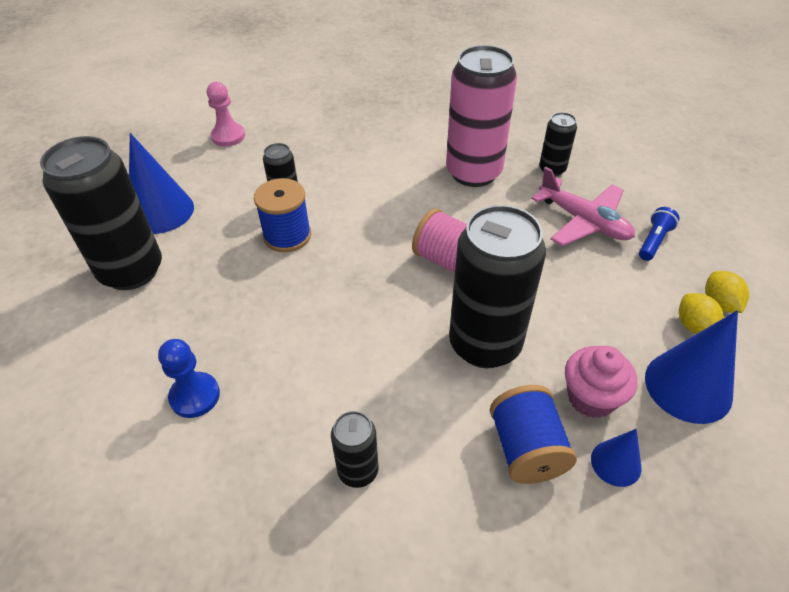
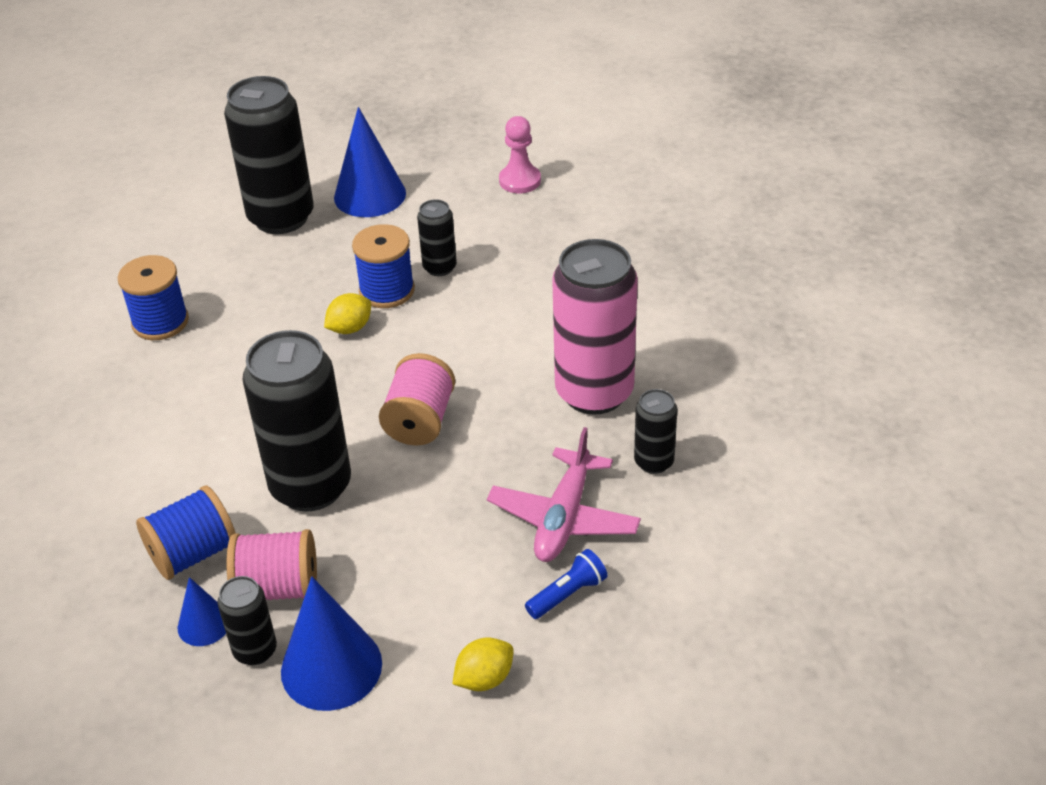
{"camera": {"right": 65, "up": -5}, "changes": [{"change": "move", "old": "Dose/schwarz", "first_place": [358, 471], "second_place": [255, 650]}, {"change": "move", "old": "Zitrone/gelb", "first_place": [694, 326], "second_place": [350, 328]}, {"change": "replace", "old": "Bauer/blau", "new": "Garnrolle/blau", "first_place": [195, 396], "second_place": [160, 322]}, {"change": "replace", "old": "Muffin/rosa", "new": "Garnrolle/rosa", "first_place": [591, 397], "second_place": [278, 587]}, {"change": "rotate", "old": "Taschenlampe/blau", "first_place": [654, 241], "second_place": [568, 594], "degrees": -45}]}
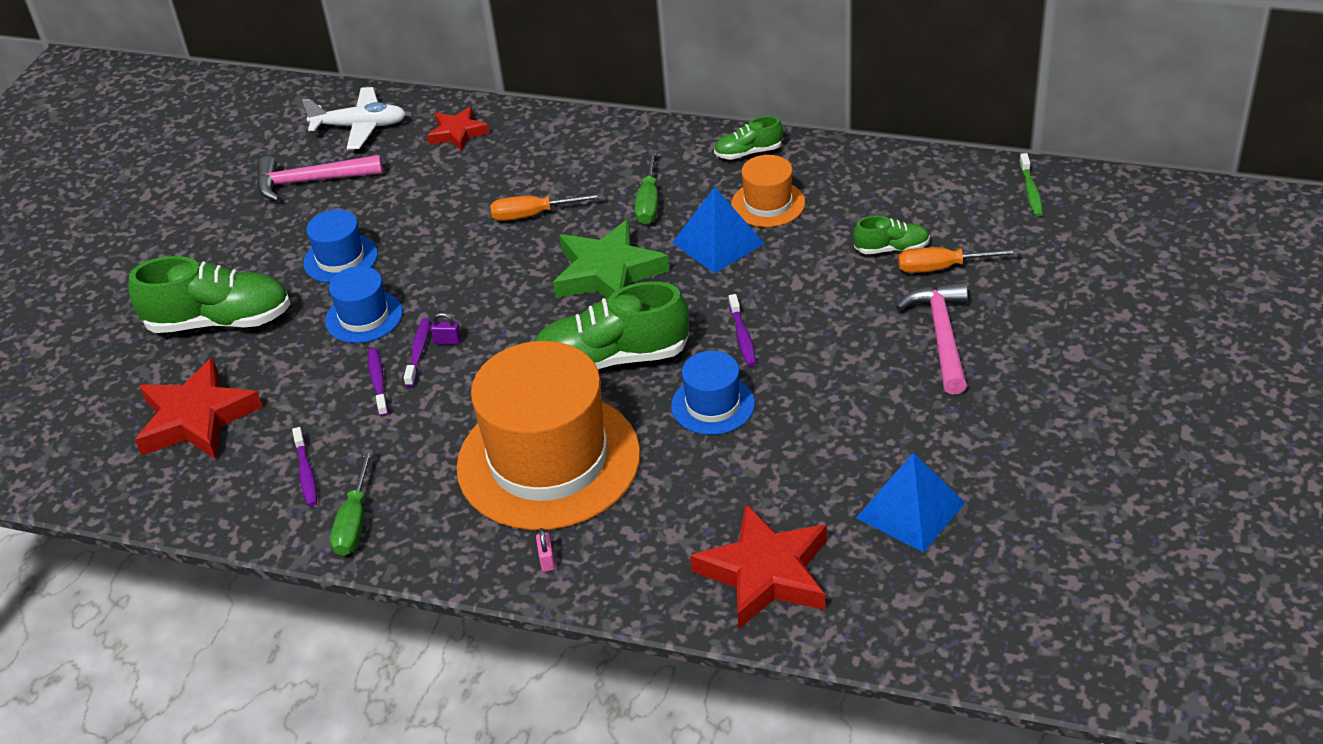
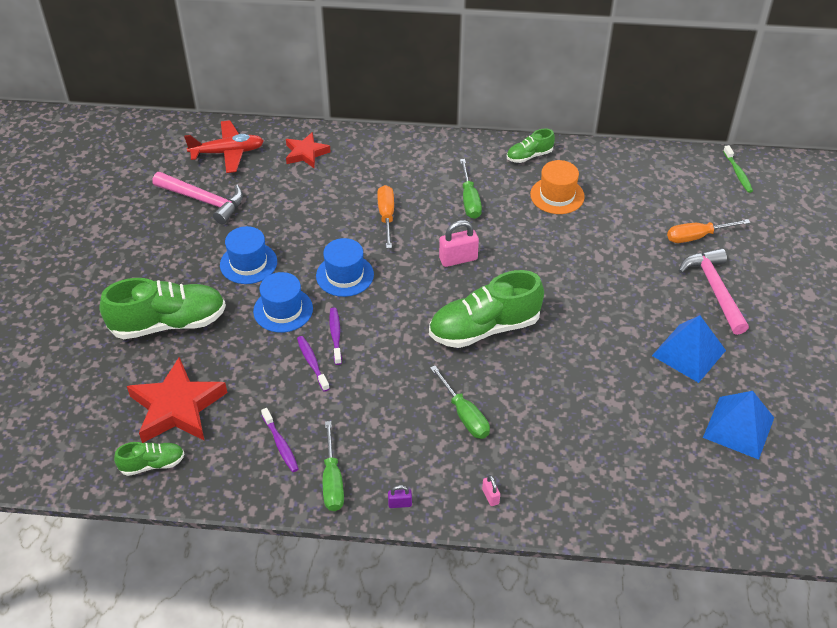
{"camera": {"right": -15, "up": 5}, "changes": [{"change": "delete", "old": "Stern/rot", "first_place": [765, 573]}, {"change": "delete", "old": "Zahnbürste/lila", "first_place": [742, 337]}, {"change": "move", "old": "Vorhängeschloss/lila", "first_place": [447, 341], "second_place": [400, 504]}, {"change": "move", "old": "Hut/blau", "first_place": [712, 405], "second_place": [345, 275]}, {"change": "move", "old": "Pyramide/blau", "first_place": [718, 243], "second_place": [688, 353]}, {"change": "move", "old": "Schuh/grün", "first_place": [891, 248], "second_place": [152, 464]}, {"change": "replace", "old": "Hut/orange", "new": "Schraubenzieher/grün", "first_place": [548, 460], "second_place": [464, 415]}, {"change": "replace", "old": "Stern/grün", "new": "Vorhängeschloss/rosa", "first_place": [608, 273], "second_place": [458, 259]}, {"change": "recolor", "old": "Flugzeug/weiß", "new": "Flugzeug/rot", "first_place": [360, 126], "second_place": [227, 152]}, {"change": "rotate", "old": "Hammer/rosa", "first_place": [311, 181], "second_place": [203, 200], "degrees": -135}, {"change": "rotate", "old": "Schraubenzieher/orange", "first_place": [533, 215], "second_place": [386, 216], "degrees": 105}]}
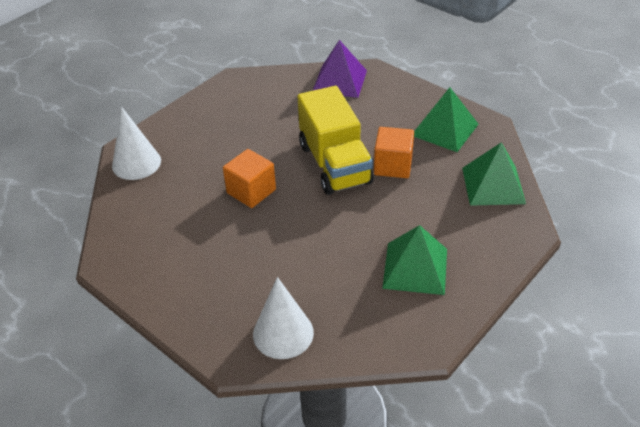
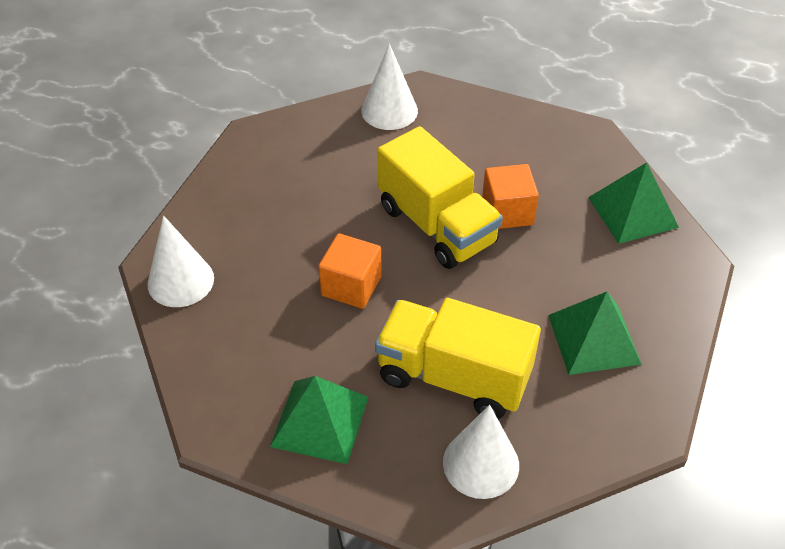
{"camera": {"right": -20, "up": 5}, "changes": [{"change": "insert", "new": "Lastwagen/gelb", "second_place": [453, 377]}, {"change": "move", "old": "Pyramide/grün", "first_place": [444, 129], "second_place": [319, 421]}, {"change": "replace", "old": "Pyramide/lila", "new": "Kegel/weiß", "first_place": [339, 81], "second_place": [389, 110]}]}
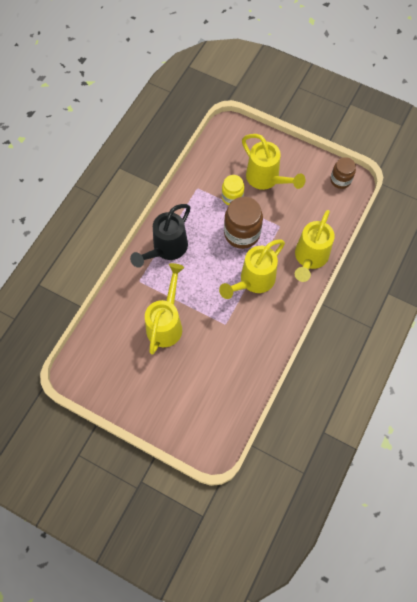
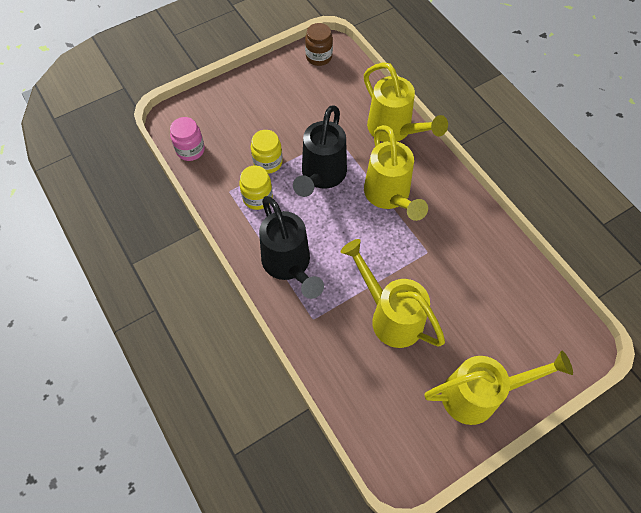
{"camera": {"right": -60, "up": -5}, "changes": [{"change": "insert", "new": "Einmachglas/rosa", "second_place": [190, 150]}, {"change": "insert", "new": "Einmachglas/gelb", "second_place": [257, 198]}, {"change": "move", "old": "Gießkanne/gelb", "first_place": [266, 180], "second_place": [479, 395]}, {"change": "replace", "old": "Einmachglas/braun", "new": "Gießkanne/schwarz", "first_place": [242, 233], "second_place": [321, 177]}]}
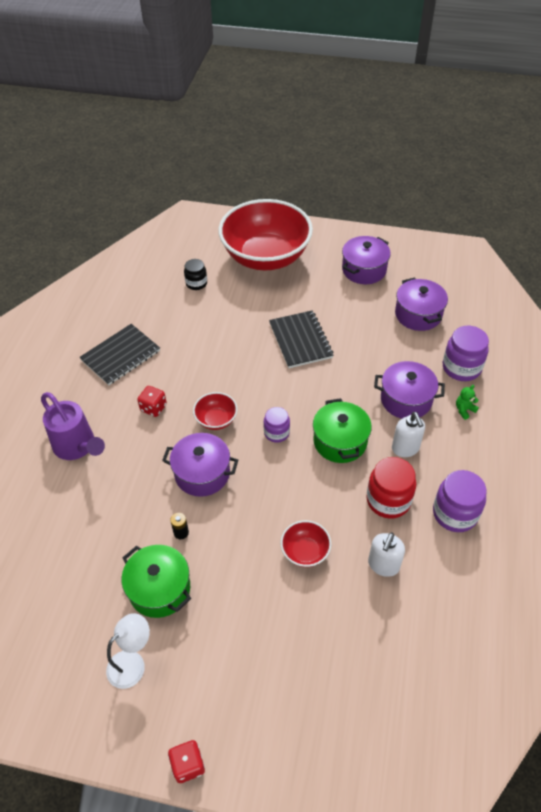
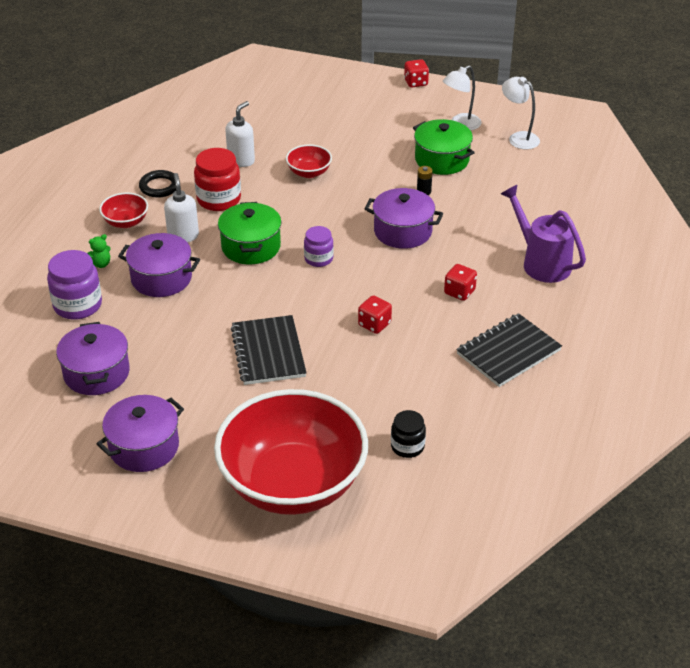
{"camera": {"right": -175, "up": -10}, "changes": [{"change": "insert", "new": "Spielwürfel/rot", "second_place": [374, 324]}, {"change": "insert", "new": "Lampe/weiß", "second_place": [518, 138]}, {"change": "move", "old": "Schüssel/rot", "first_place": [216, 419], "second_place": [126, 222]}, {"change": "replace", "old": "Einmachglas/lila", "new": "Ring/schwarz", "first_place": [455, 513], "second_place": [159, 187]}]}
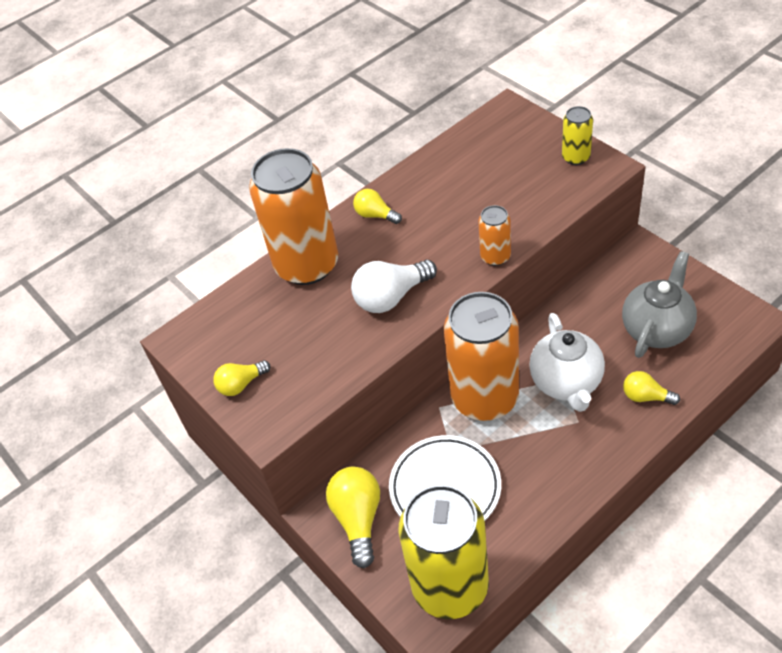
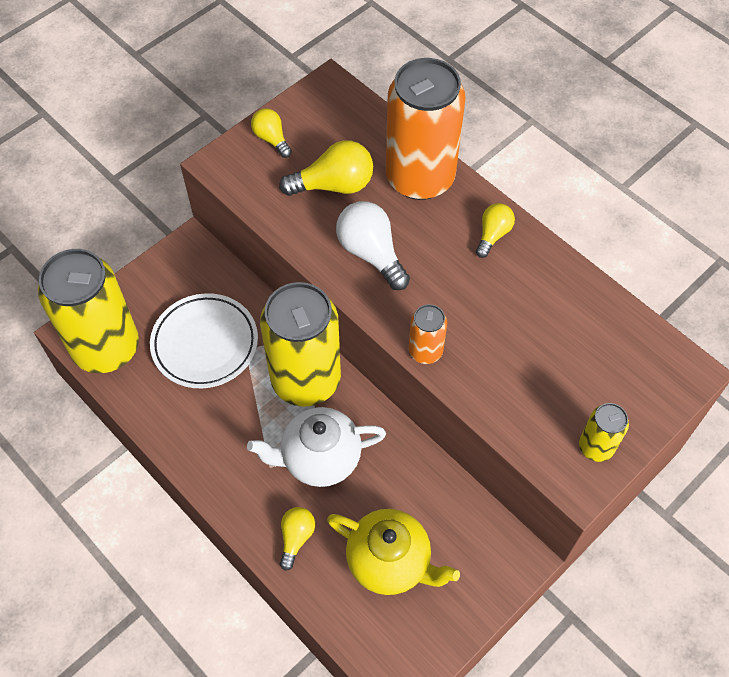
{"camera": {"right": 80, "up": 10}, "changes": [{"change": "move", "old": "Glühbirne/gelb", "first_place": [358, 519], "second_place": [334, 185]}, {"change": "recolor", "old": "Dose/orange", "new": "Dose/gelb", "first_place": [484, 398], "second_place": [306, 379]}, {"change": "recolor", "old": "Teekanne/grau", "new": "Teekanne/gelb", "first_place": [656, 329], "second_place": [390, 561]}]}
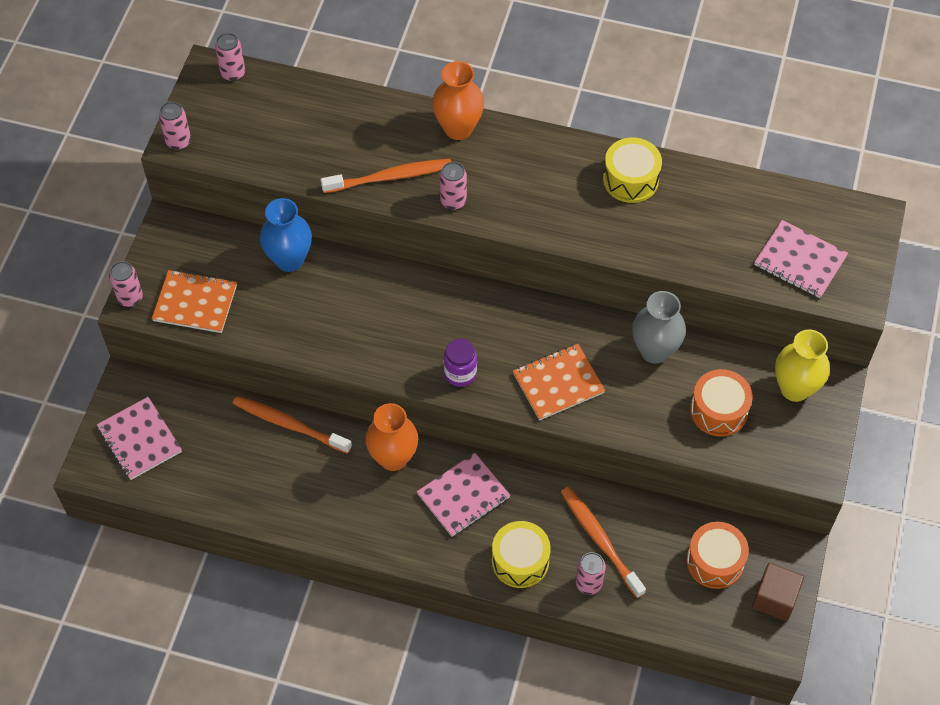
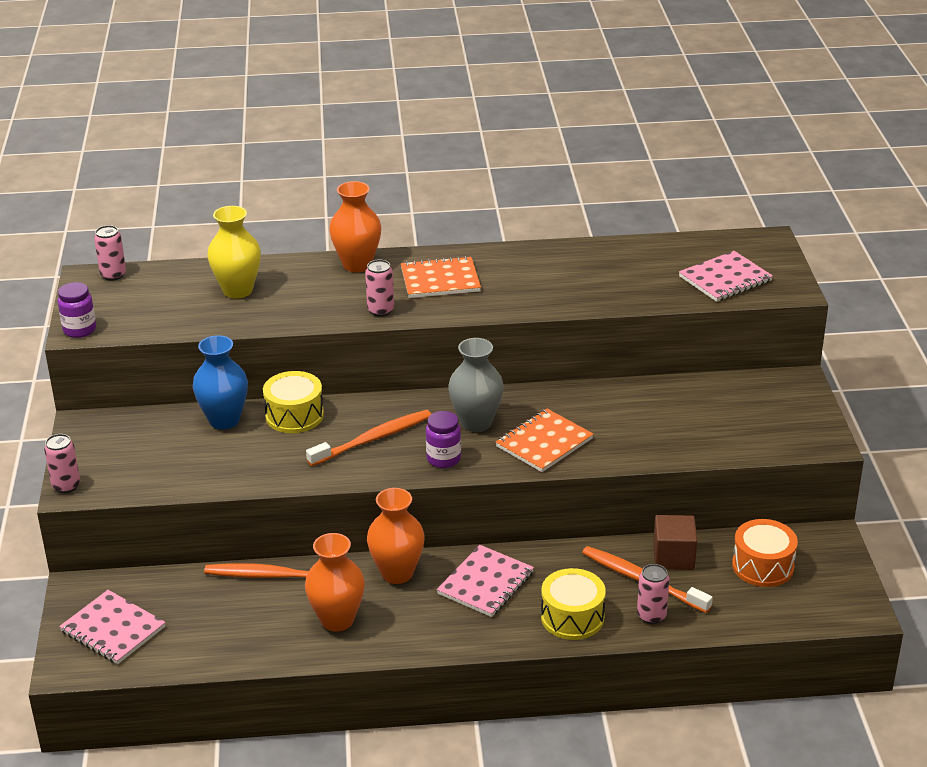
{"camera": {"right": -20, "up": -25}, "changes": [{"change": "delete", "old": "Trommel/orange", "first_place": [718, 410]}, {"change": "insert", "new": "Vase/orange", "second_place": [337, 620]}, {"change": "move", "old": "Notizbuch/orange", "first_place": [195, 303], "second_place": [440, 280]}, {"change": "move", "old": "Zahnbürste/orange", "first_place": [391, 177], "second_place": [373, 439]}, {"change": "move", "old": "Trommel/gelb", "first_place": [630, 179], "second_place": [294, 415]}, {"change": "move", "old": "Vase/grau", "first_place": [654, 351], "second_place": [476, 423]}, {"change": "move", "old": "Kubus/braun", "first_place": [774, 599], "second_place": [673, 557]}, {"change": "move", "old": "Vase/gelb", "first_place": [795, 388], "second_place": [238, 290]}, {"change": "replace", "old": "Dose/rosa", "new": "Einmachglas/lila", "first_place": [178, 141], "second_place": [79, 330]}, {"change": "rotate", "old": "Notizbuch/rosa", "first_place": [800, 261], "second_place": [725, 279], "degrees": -45}]}
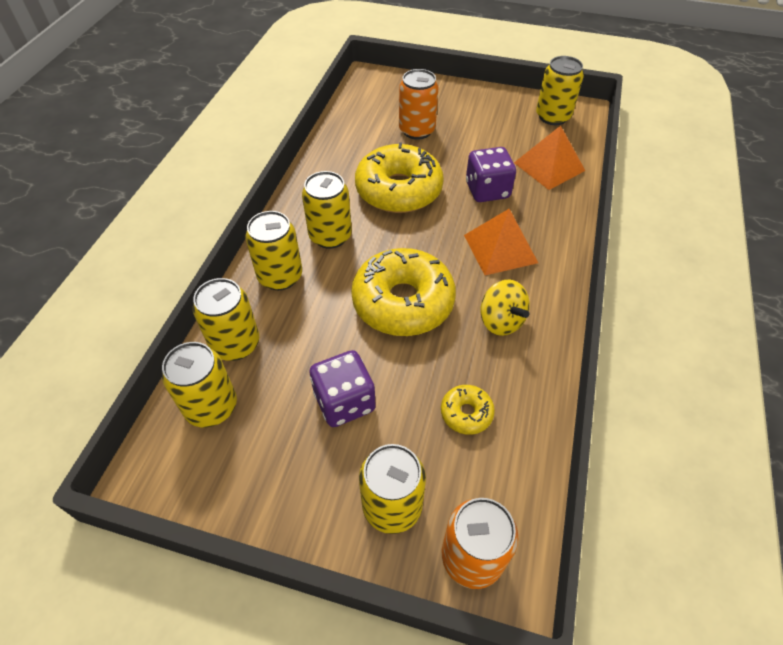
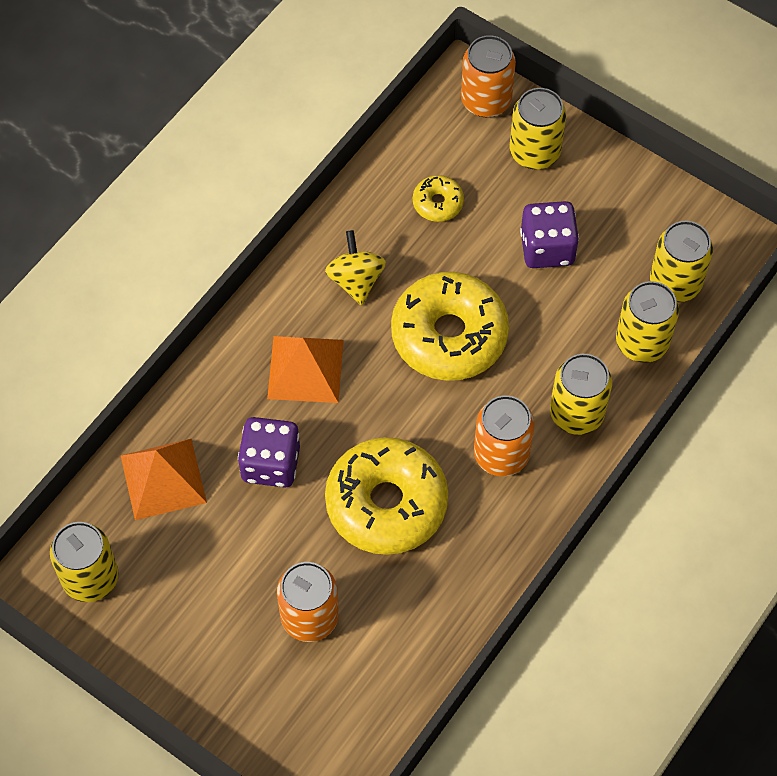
{"camera": {"right": -160, "up": 10}, "changes": [{"change": "recolor", "old": "Dose/gelb", "new": "Dose/orange", "first_place": [330, 236], "second_place": [501, 454]}]}
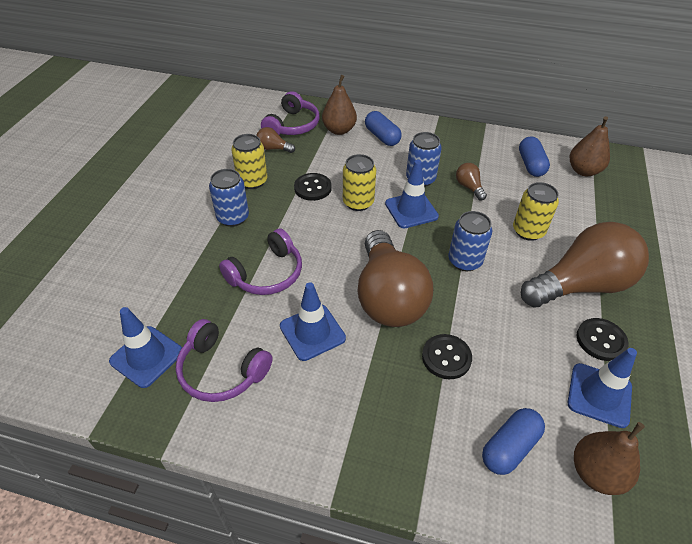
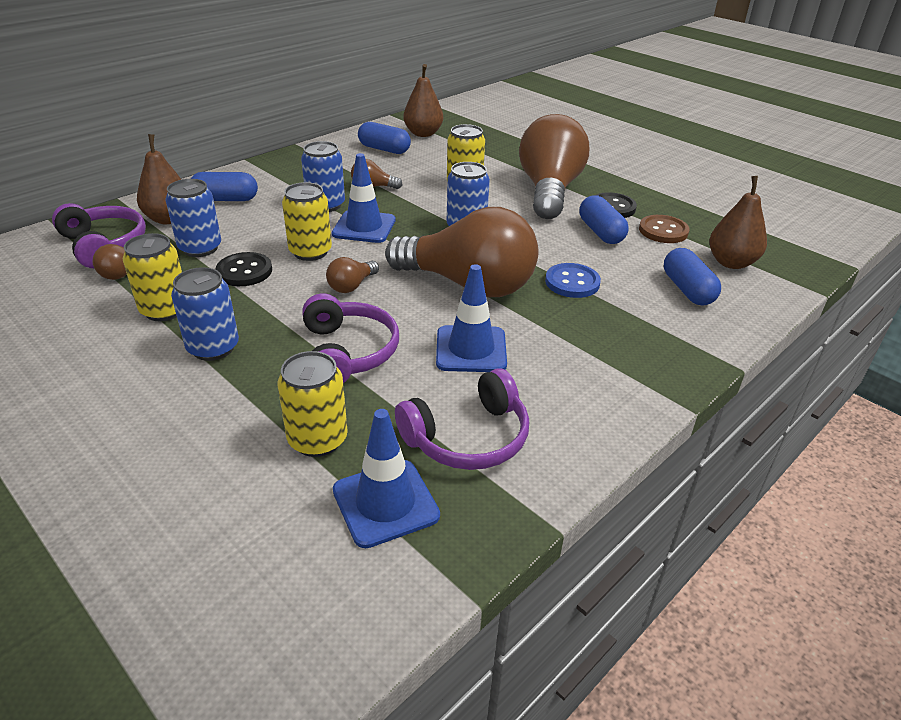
{"camera": {"right": -60, "up": -10}, "changes": [{"change": "insert", "new": "Dose/blau", "second_place": [200, 248]}, {"change": "insert", "new": "Dose/gelb", "second_place": [318, 439]}, {"change": "insert", "new": "Glühbirne/braun", "second_place": [352, 286]}, {"change": "insert", "new": "Kapsel/blau", "second_place": [600, 232]}, {"change": "replace", "old": "Leitkegel/blau", "new": "Knopf/braun", "first_place": [599, 395], "second_place": [663, 231]}, {"change": "recolor", "old": "Knopf/schwarz", "new": "Knopf/blau", "first_place": [446, 357], "second_place": [572, 282]}]}
